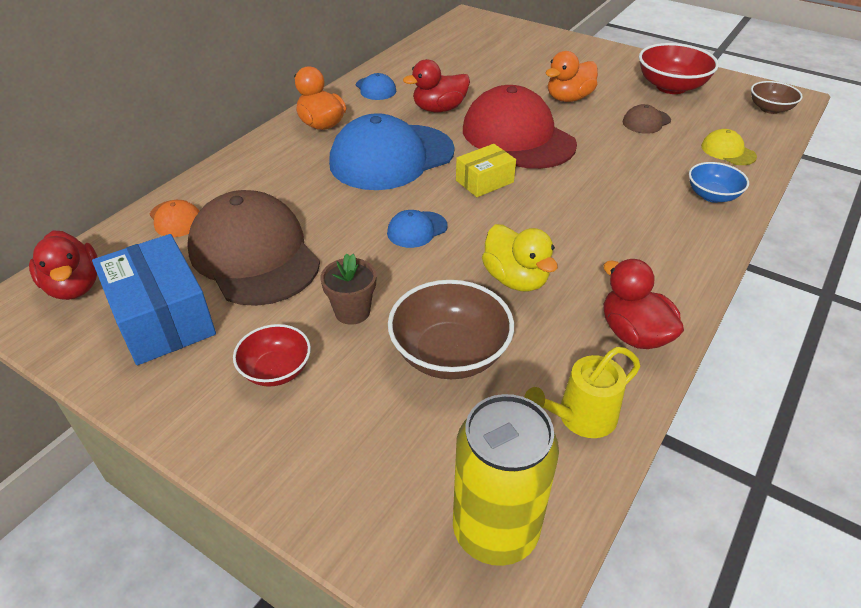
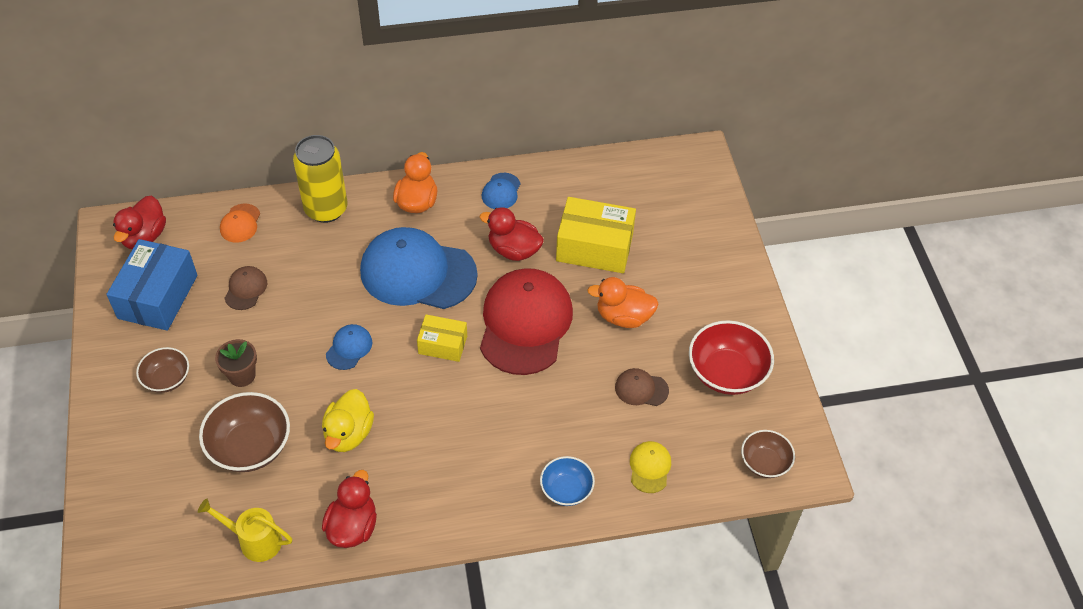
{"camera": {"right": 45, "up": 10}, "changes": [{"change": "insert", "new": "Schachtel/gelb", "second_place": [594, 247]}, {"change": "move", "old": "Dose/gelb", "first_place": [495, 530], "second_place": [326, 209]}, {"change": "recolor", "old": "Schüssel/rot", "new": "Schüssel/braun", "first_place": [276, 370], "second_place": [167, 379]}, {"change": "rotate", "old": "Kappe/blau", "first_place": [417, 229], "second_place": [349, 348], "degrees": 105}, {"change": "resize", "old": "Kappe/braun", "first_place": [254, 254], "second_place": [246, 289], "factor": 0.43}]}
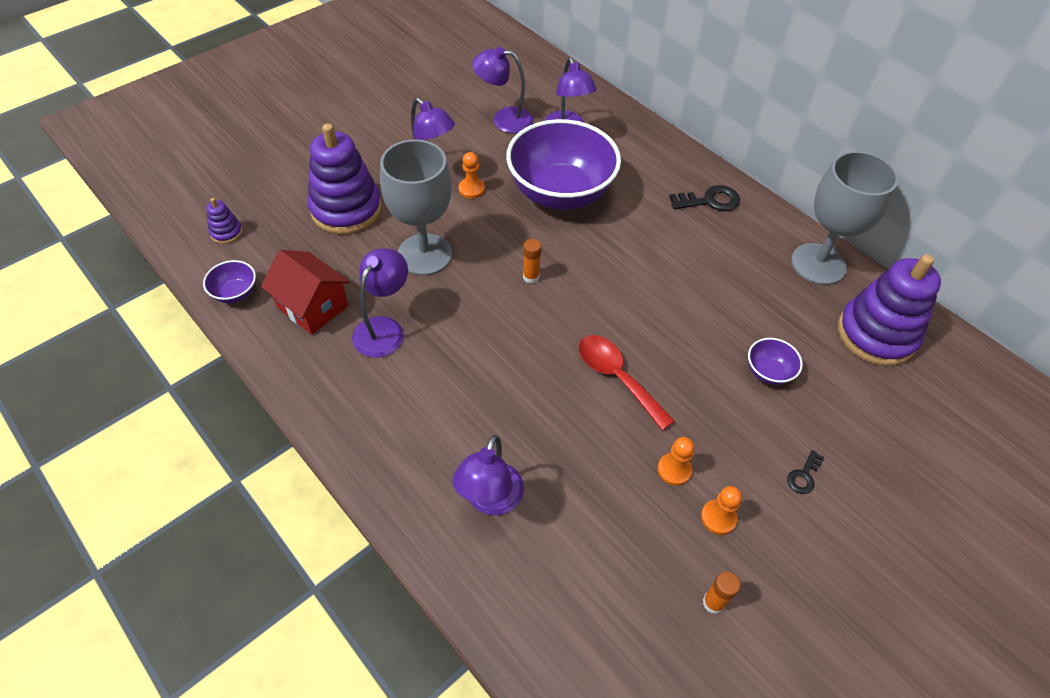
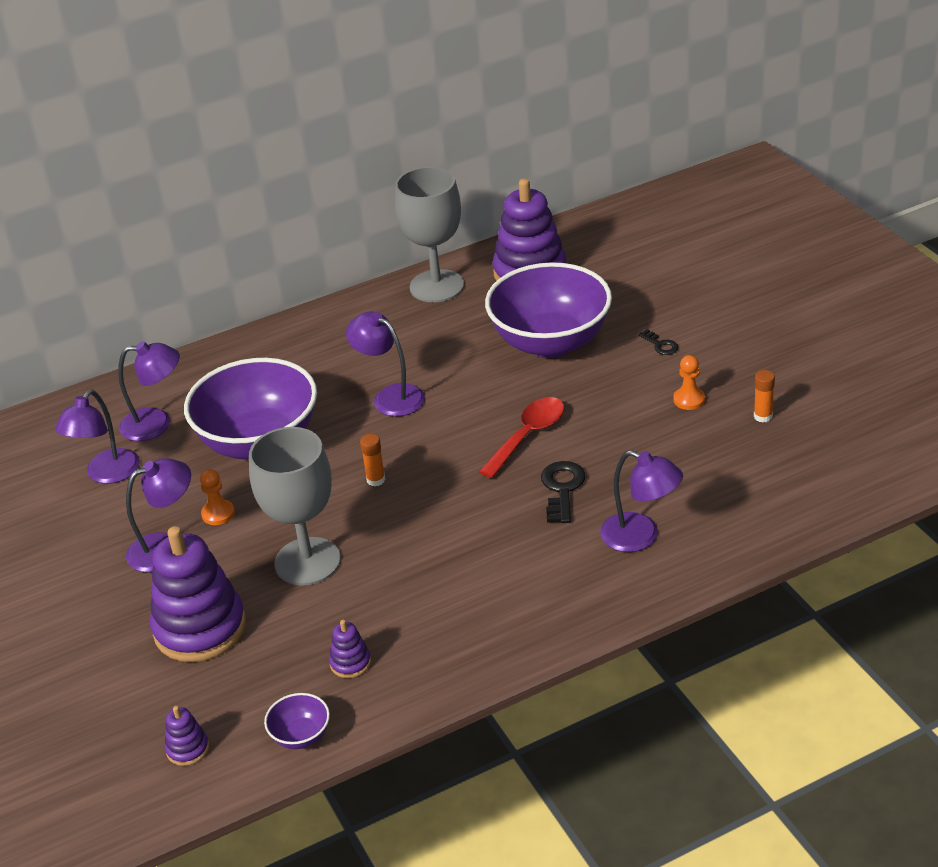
{"camera": {"right": -70, "up": -15}, "changes": [{"change": "delete", "old": "Bauer/orange", "first_place": [674, 470]}, {"change": "move", "old": "Lampe/lila", "first_place": [384, 328], "second_place": [390, 396]}, {"change": "move", "old": "Schlüssel/schwarz", "first_place": [709, 201], "second_place": [562, 489]}, {"change": "replace", "old": "Haus/rot", "new": "Stapelspielzeug/lila", "first_place": [312, 306], "second_place": [350, 663]}, {"change": "rotate", "old": "Löffel/rot", "first_place": [617, 378], "second_place": [528, 436], "degrees": 150}, {"change": "resize", "old": "Schüssel/lila", "first_place": [768, 372], "second_place": [550, 342], "factor": 2.46}]}
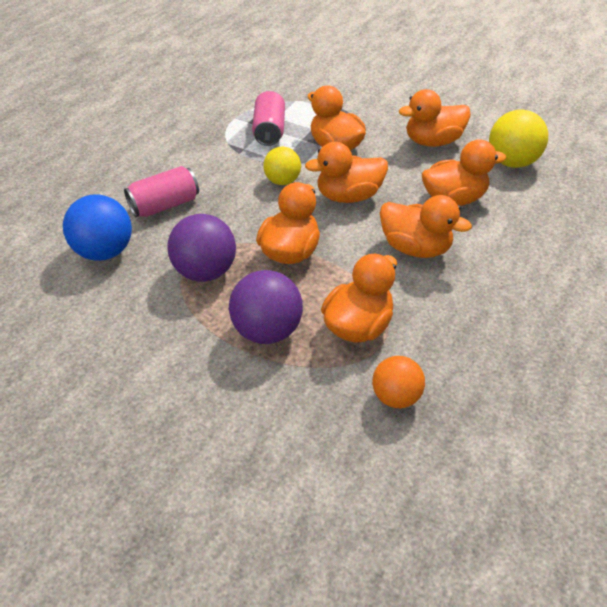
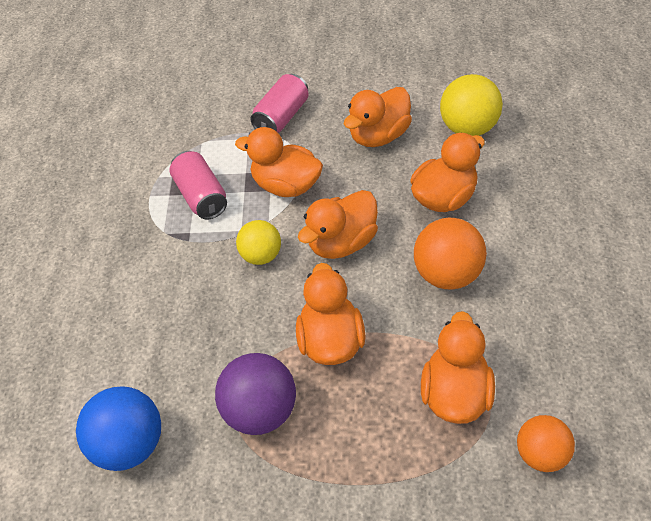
{"camera": {"right": -25, "up": 5}, "changes": [{"change": "delete", "old": "Ball/lila", "first_place": [267, 330]}, {"change": "move", "old": "Dose/rosa", "first_place": [165, 205], "second_place": [282, 117]}, {"change": "replace", "old": "Ente/orange", "new": "Ball/orange", "first_place": [415, 248], "second_place": [447, 274]}]}
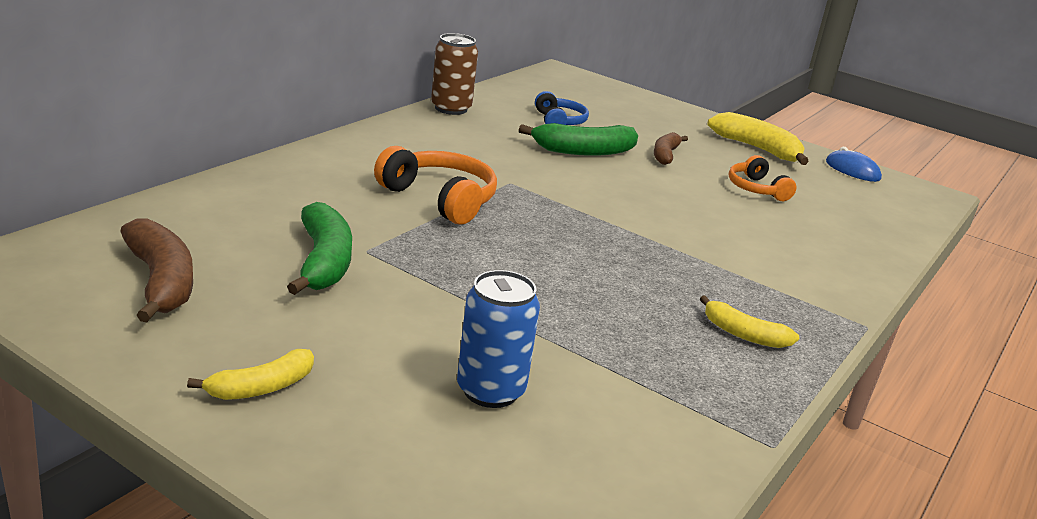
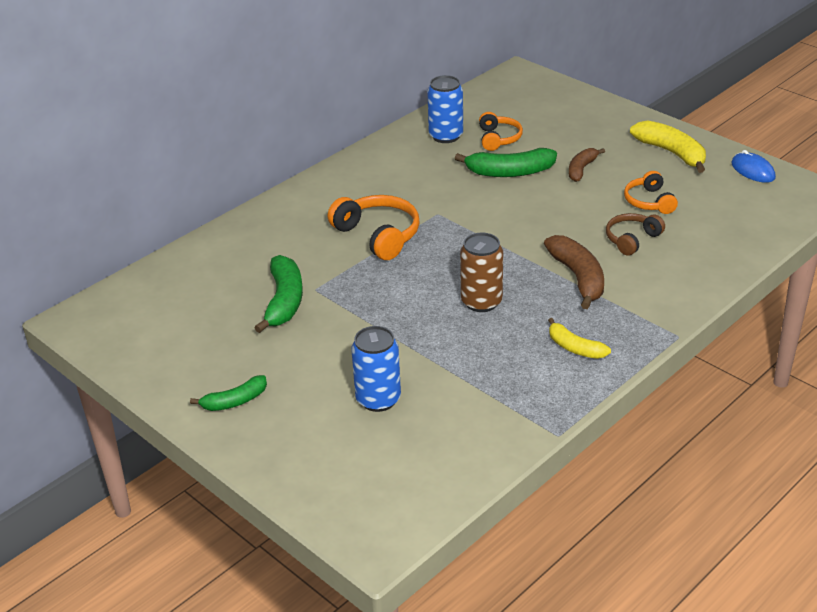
{"camera": {"right": 15, "up": 10}, "changes": [{"change": "insert", "new": "Dose/blau", "second_place": [446, 136]}, {"change": "insert", "new": "Kopfhörer/braun", "second_place": [632, 239]}, {"change": "move", "old": "Banane/braun", "first_place": [161, 281], "second_place": [578, 277]}, {"change": "move", "old": "Dose/braun", "first_place": [451, 108], "second_place": [481, 302]}, {"change": "recolor", "old": "Banane/gelb", "new": "Banane/grün", "first_place": [262, 387], "second_place": [235, 401]}, {"change": "recolor", "old": "Kopfhörer/blau", "new": "Kopfhörer/orange", "first_place": [559, 121], "second_place": [498, 138]}]}
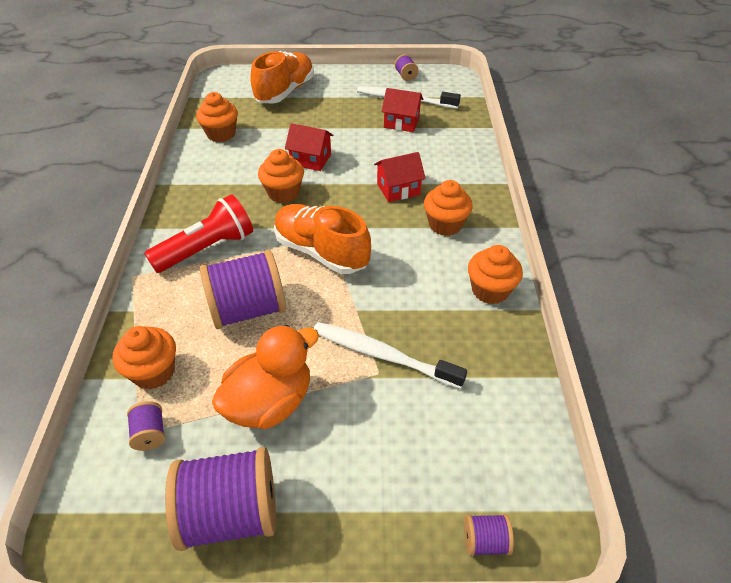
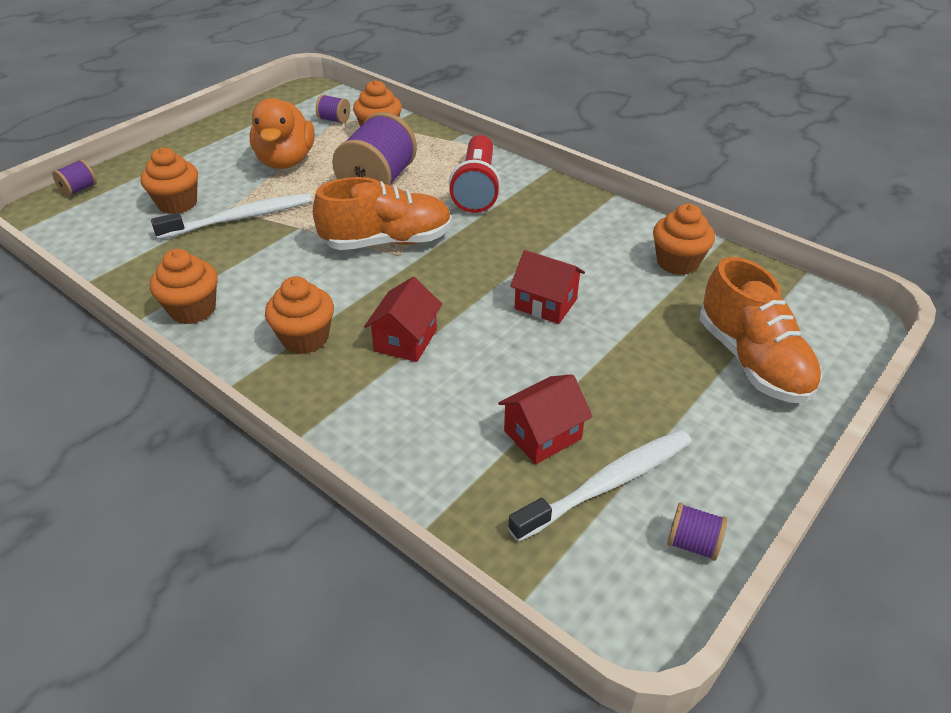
{"camera": {"right": 130, "up": -5}, "changes": [{"change": "delete", "old": "Garnrolle/lila", "first_place": [231, 513]}, {"change": "move", "old": "Muffin/orange", "first_place": [283, 193], "second_place": [177, 204]}, {"change": "rotate", "old": "Haus/rot", "first_place": [310, 159], "second_place": [546, 304], "degrees": 60}]}
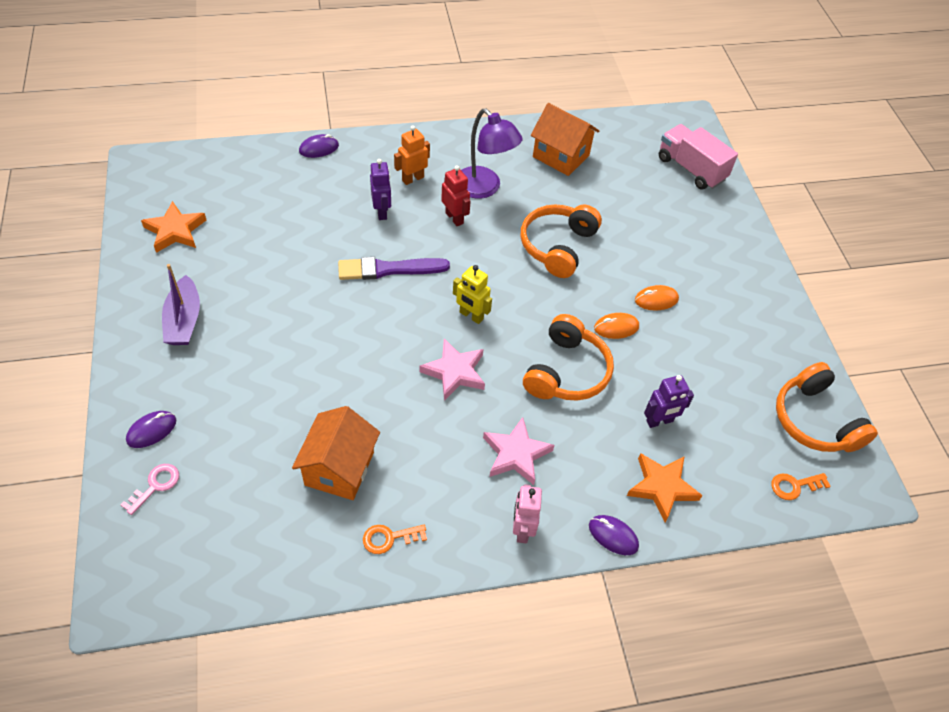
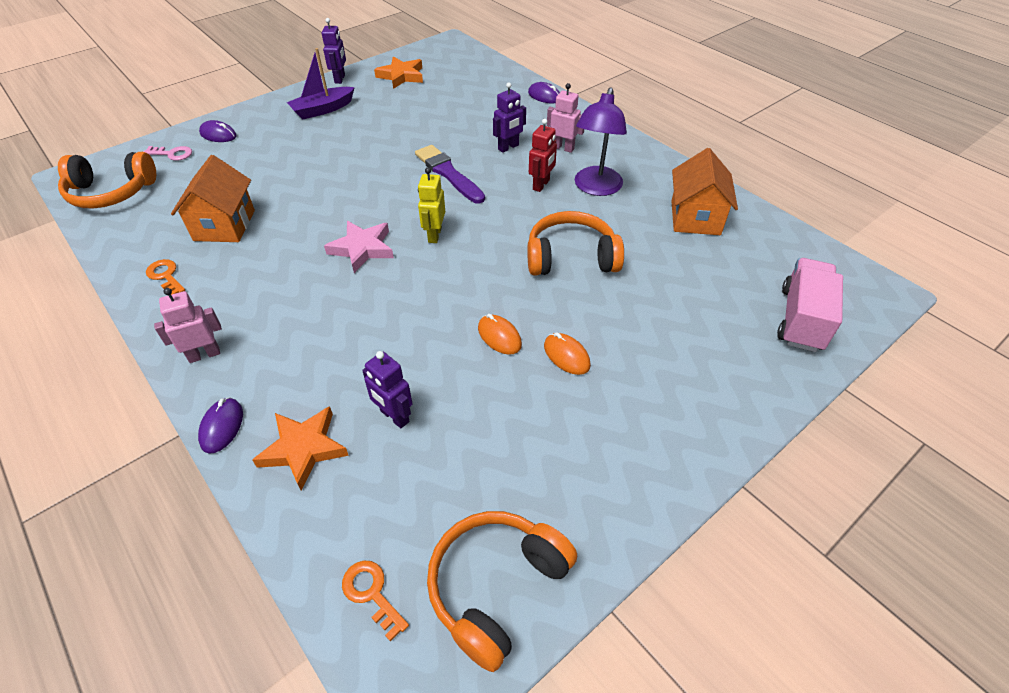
{"camera": {"right": 65, "up": -5}, "changes": [{"change": "delete", "old": "Stern/rosa", "first_place": [516, 454]}, {"change": "insert", "new": "Roboter/lila", "second_place": [340, 79]}, {"change": "move", "old": "Kopfhörer/orange", "first_place": [566, 371], "second_place": [111, 192]}, {"change": "recolor", "old": "Roboter/orange", "new": "Roboter/rosa", "first_place": [412, 179], "second_place": [563, 148]}, {"change": "rotate", "old": "Haus/orange", "first_place": [339, 468], "second_place": [224, 225], "degrees": -75}]}
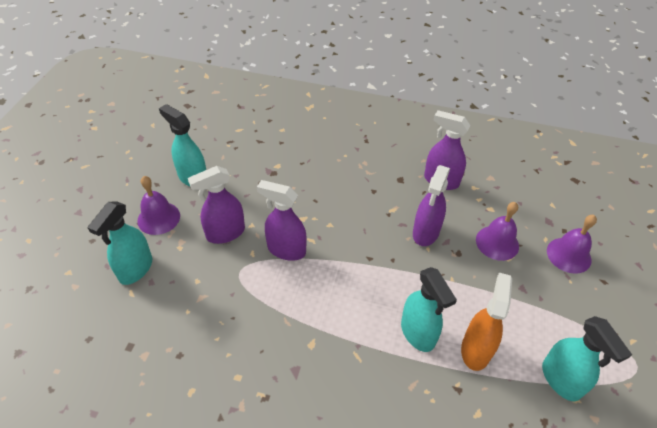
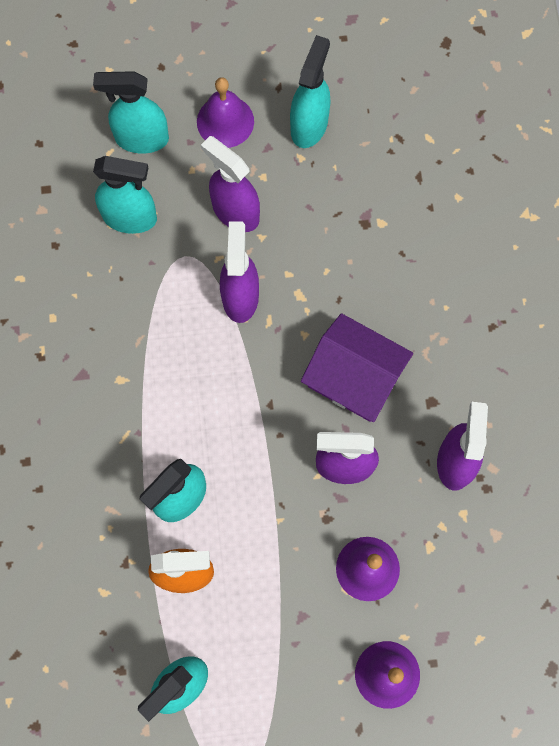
{"camera": {"right": 70, "up": 25}, "changes": [{"change": "insert", "new": "Sprühflasche/türkis", "second_place": [130, 217]}, {"change": "insert", "new": "Haus/lila", "second_place": [354, 377]}]}
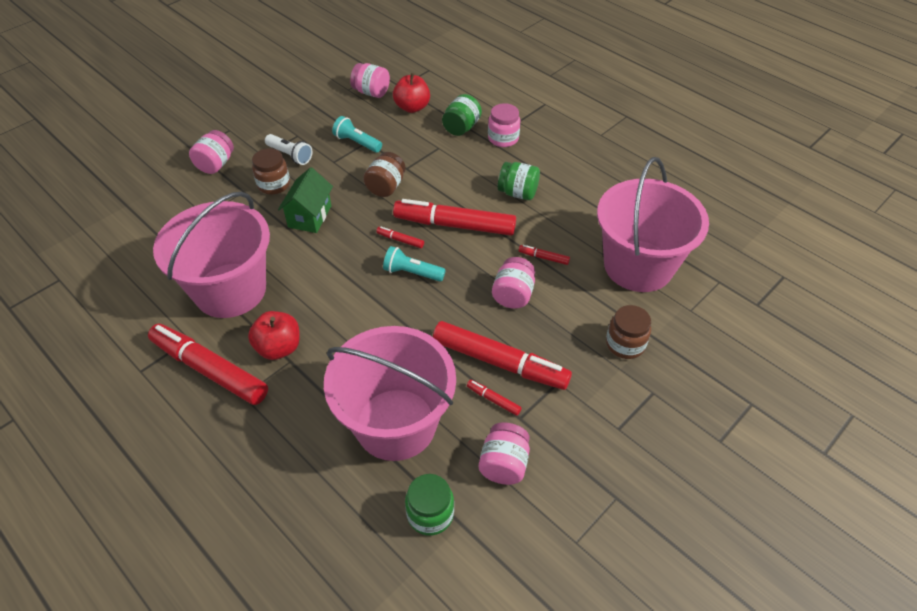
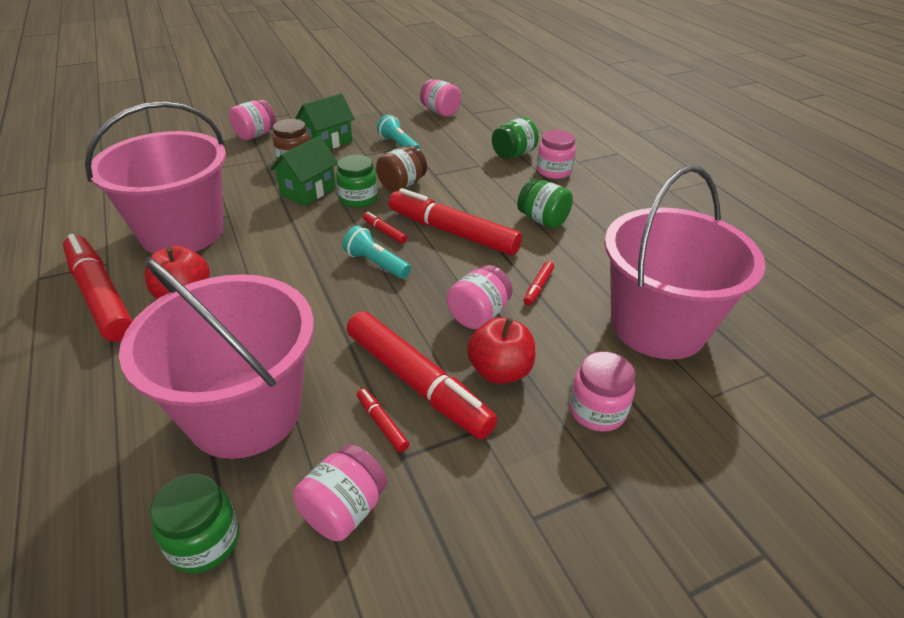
{"camera": {"right": 20, "up": -10}, "changes": [{"change": "insert", "new": "Einmachglas/grün", "second_place": [358, 199]}, {"change": "move", "old": "Apfel/rot", "first_place": [412, 107], "second_place": [500, 371]}, {"change": "replace", "old": "Taschenlampe/weiß", "new": "Haus/grün", "first_place": [290, 155], "second_place": [328, 142]}, {"change": "recolor", "old": "Einmachglas/braun", "new": "Einmachglas/rosa", "first_place": [625, 344], "second_place": [597, 411]}, {"change": "rotate", "old": "Filzstift/rot", "first_place": [543, 257], "second_place": [538, 287], "degrees": -105}]}
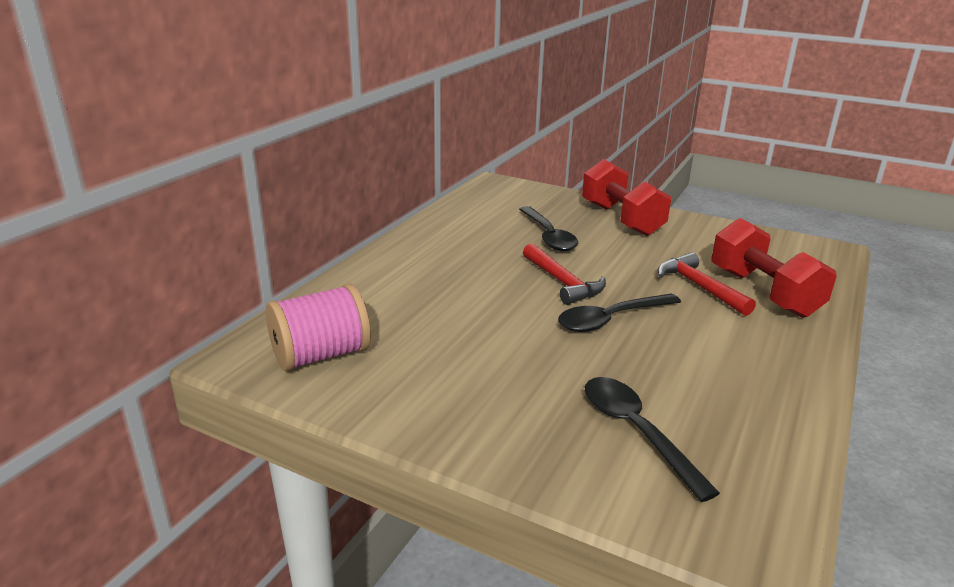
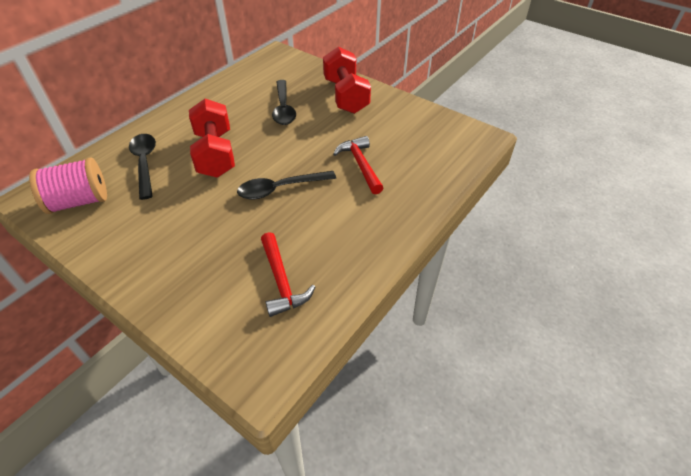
{"camera": {"right": 10, "up": 20}, "changes": [{"change": "move", "old": "Hammer/rot", "first_place": [562, 282], "second_place": [281, 281]}, {"change": "move", "old": "Löffel/schwarz", "first_place": [636, 432], "second_place": [145, 163]}, {"change": "move", "old": "Hantel/rot", "first_place": [763, 293], "second_place": [215, 154]}]}
